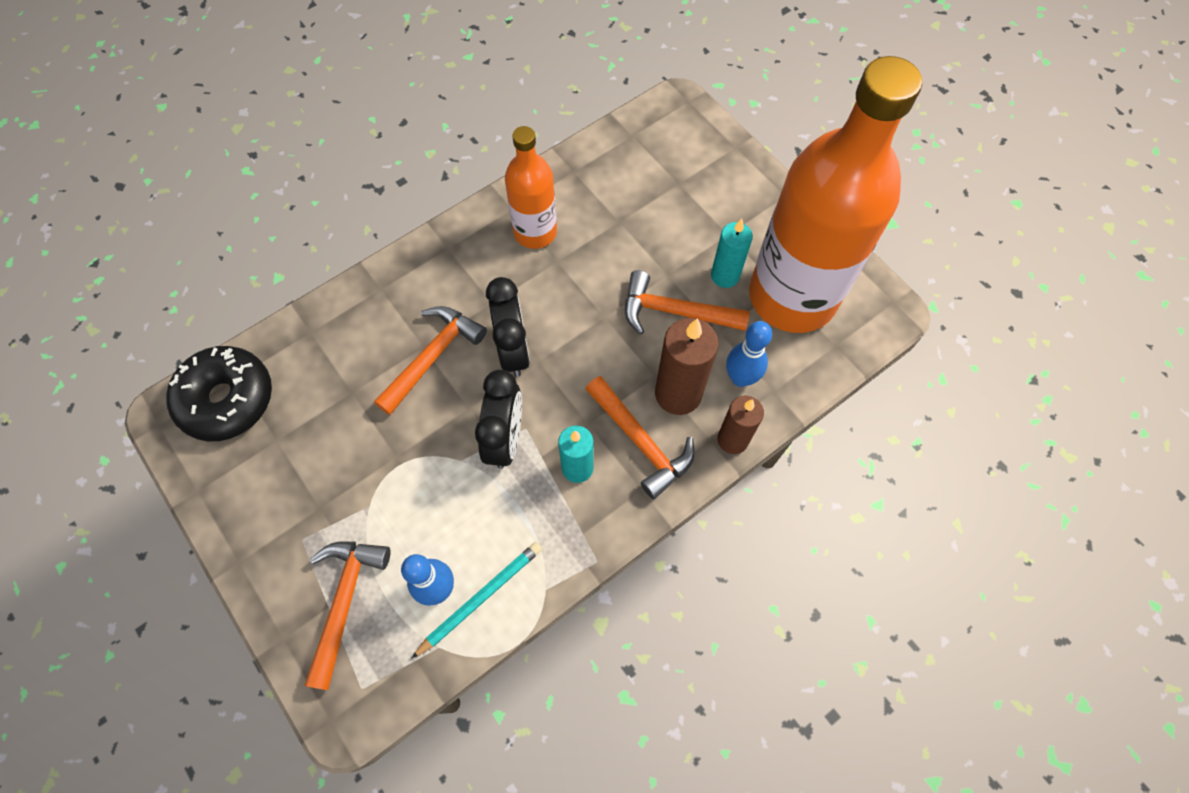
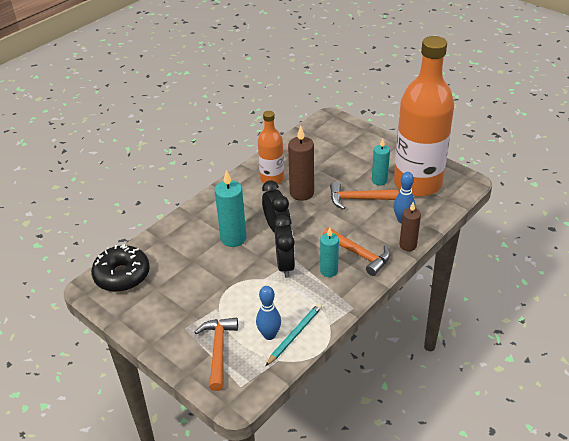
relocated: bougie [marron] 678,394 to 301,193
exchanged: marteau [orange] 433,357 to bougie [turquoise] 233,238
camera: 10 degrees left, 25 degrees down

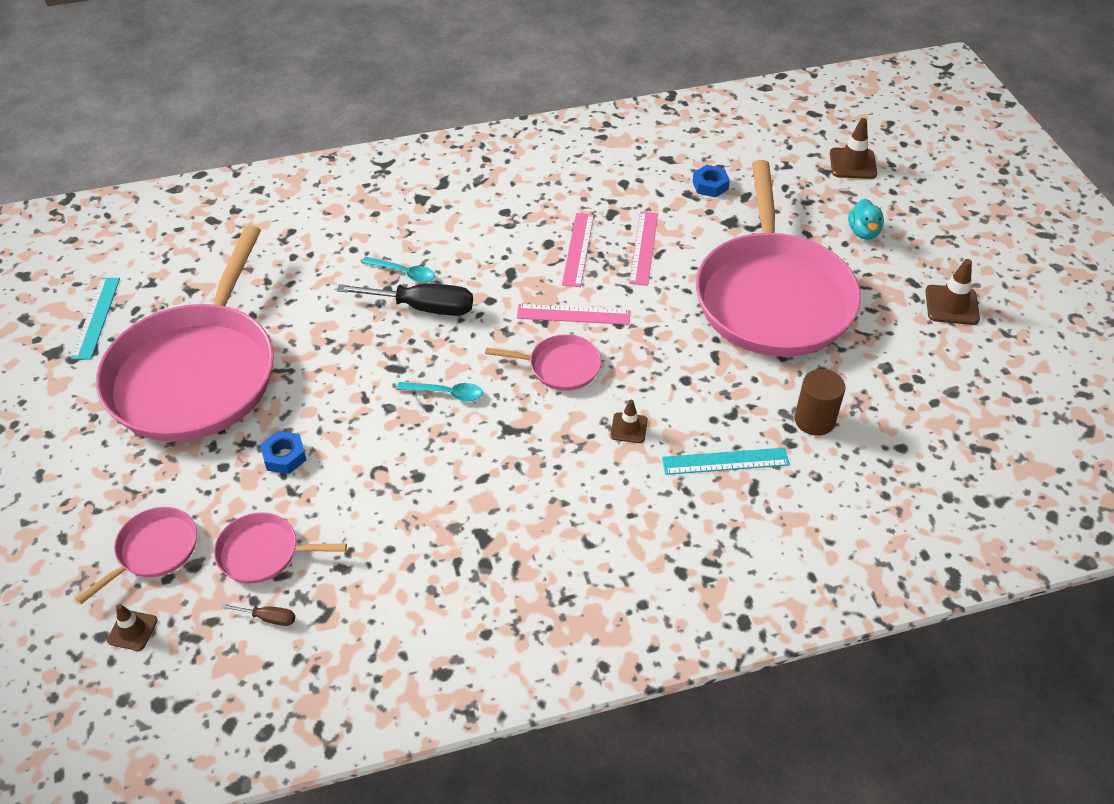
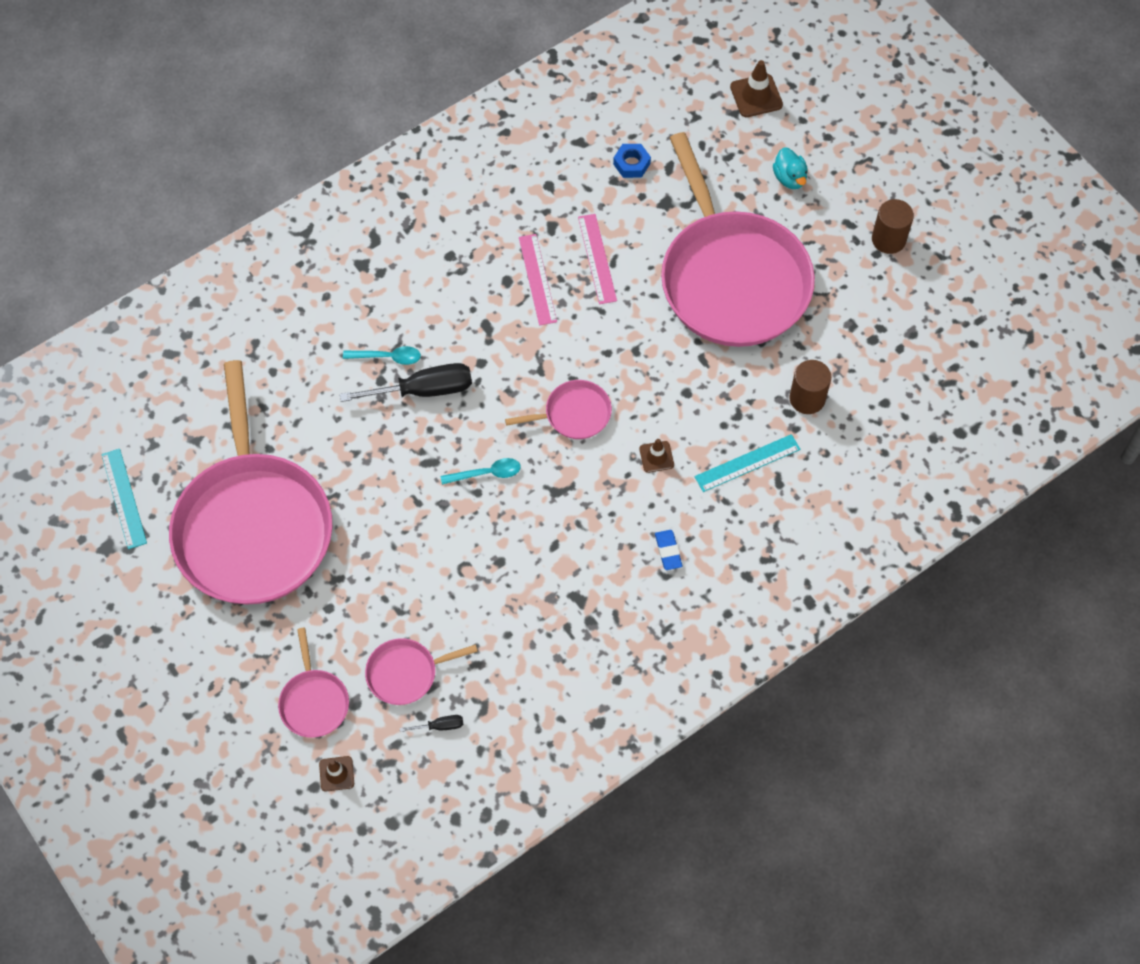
missing: écrou [bleu] 284,456; règle [rose] 573,314
appeared: gomme [bleu] 668,551
exchanged: cône de chantier [marron] 951,305 to cylindre [marron] 888,239
colour: tournevis [marron] 268,618 to tournevis [noir] 440,726
spun: poêle [rose] 154,550 = 314,702 150 degrees clockwise
camera: 20 degrees left, 15 degrees up

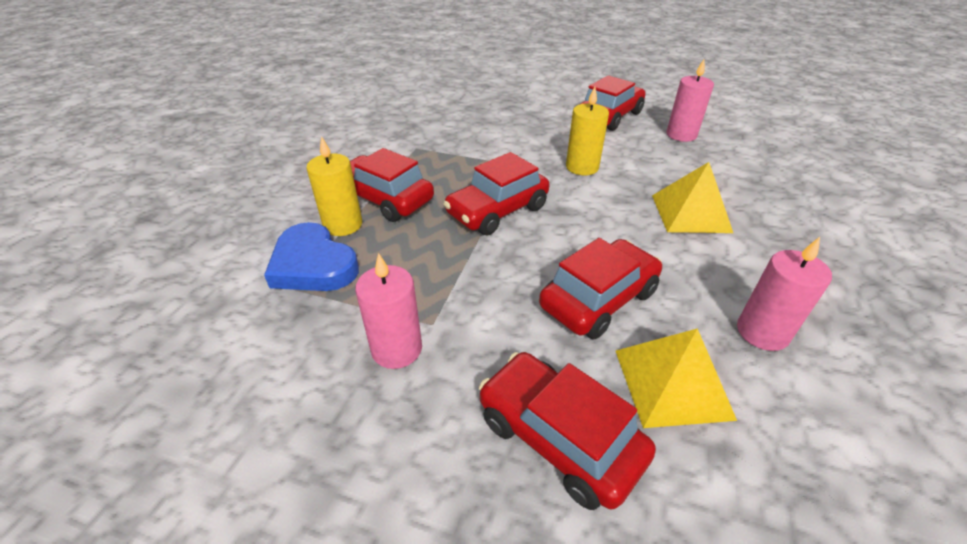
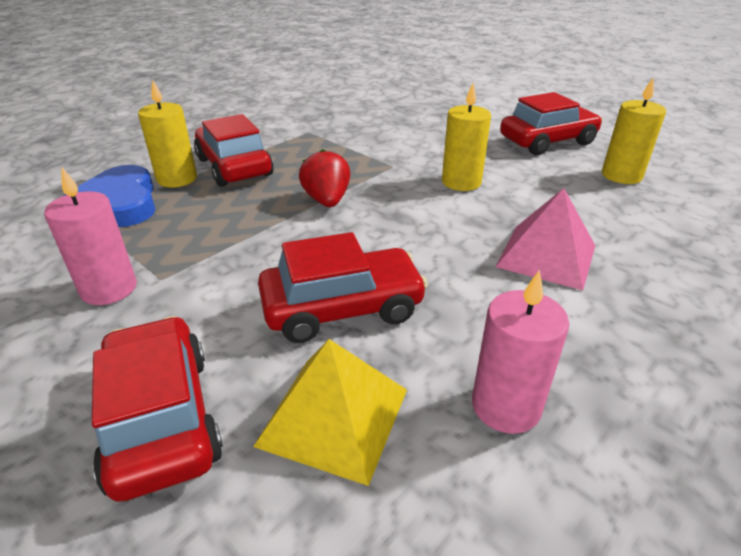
exchanged: voiture [rouge] 497,211 to fraise [rouge] 327,201
colour: pyramide [jaune] 690,213 to pyramide [rose] 547,256; bougie [rose] 681,135 to bougie [jaune] 621,175
camera: 25 degrees right, 5 degrees down

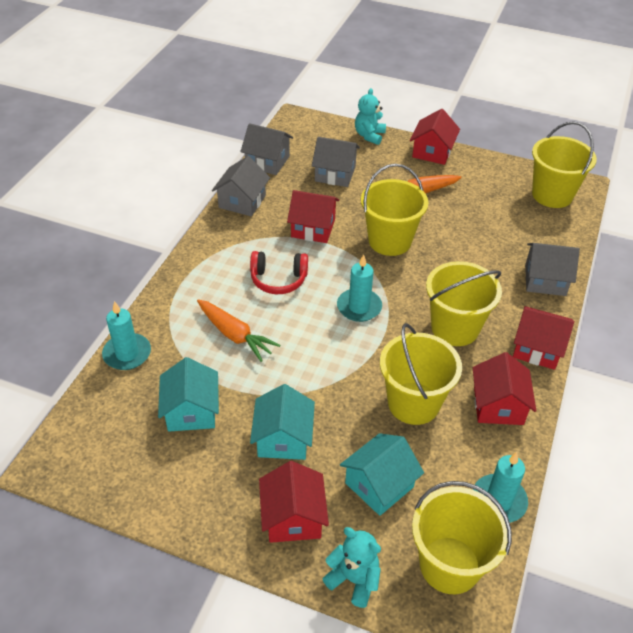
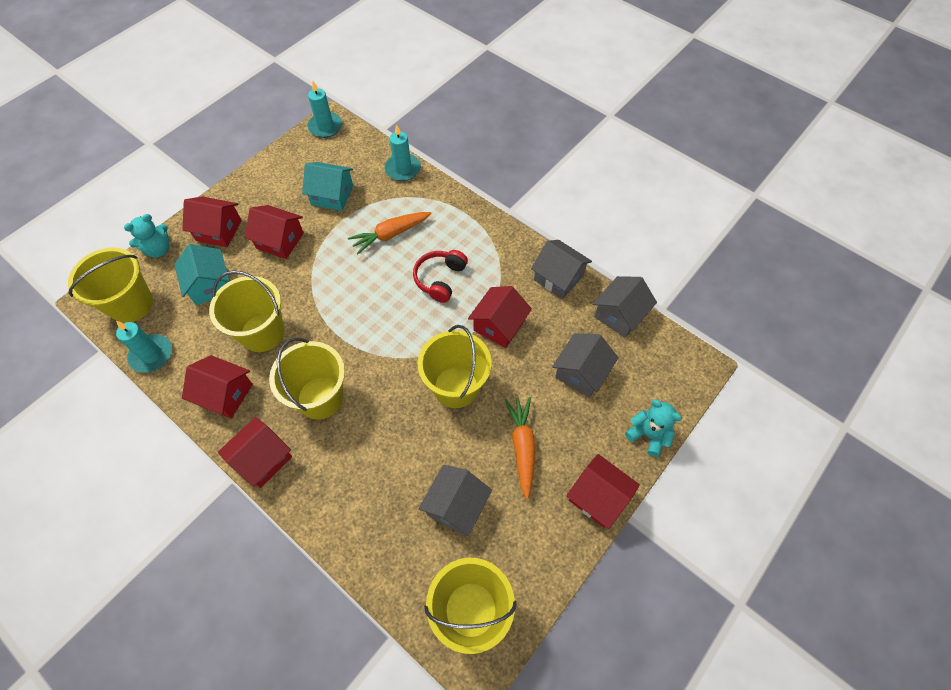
relocated: bougie [turquoise] 359,307 to 325,127; maison [gris] 545,280 to 456,505
colour: maison [turquoise] 283,438 to maison [rouge] 280,240
camera: 110 degrees right, 15 degrees up

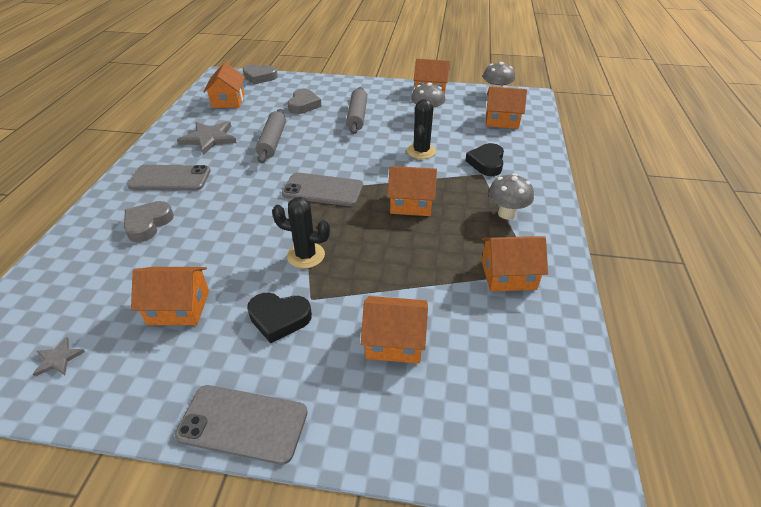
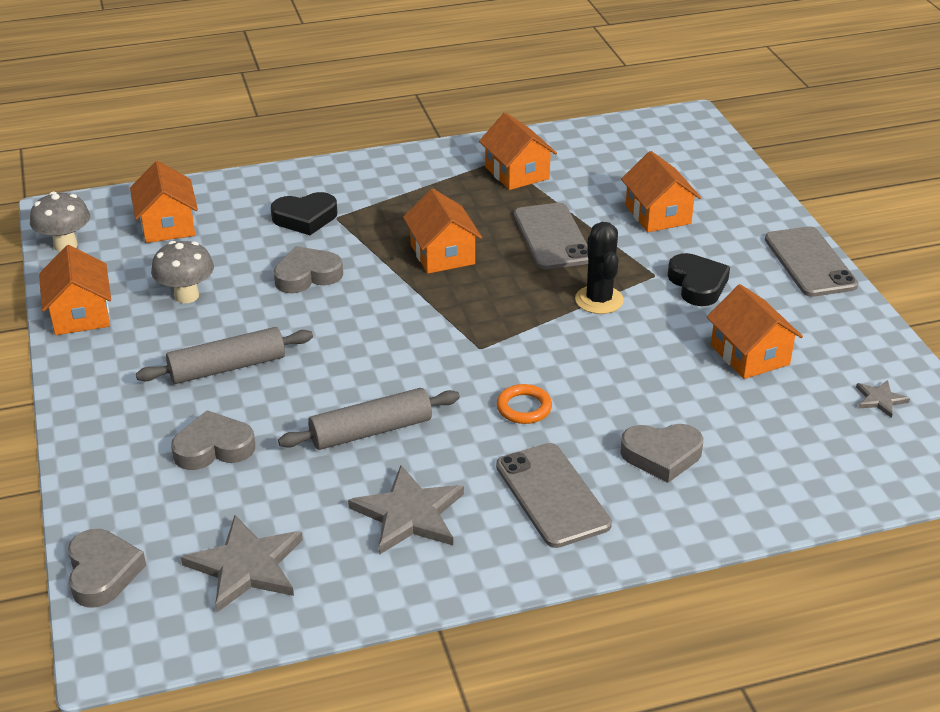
missing: champignon [gris] 506,214
appeared: anneau [orange] 524,408
relocated: téléphone [gris] 323,190 to 552,237
exchanged: maison [orange] 228,101 to étoile [gris] 246,566; cactus [noir] 421,151 to cœur [gris] 307,275
camera: 115 degrees left, 5 degrees down

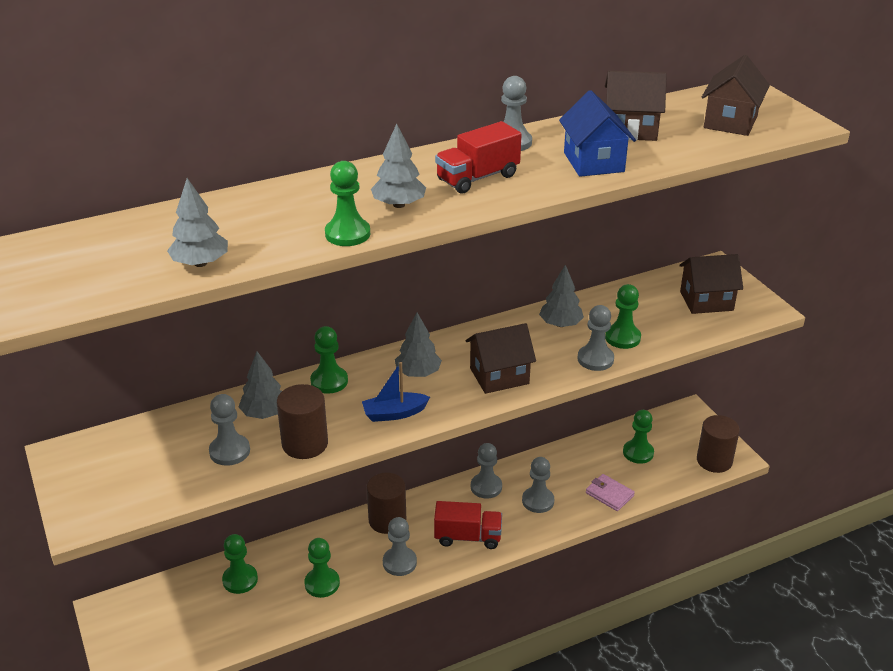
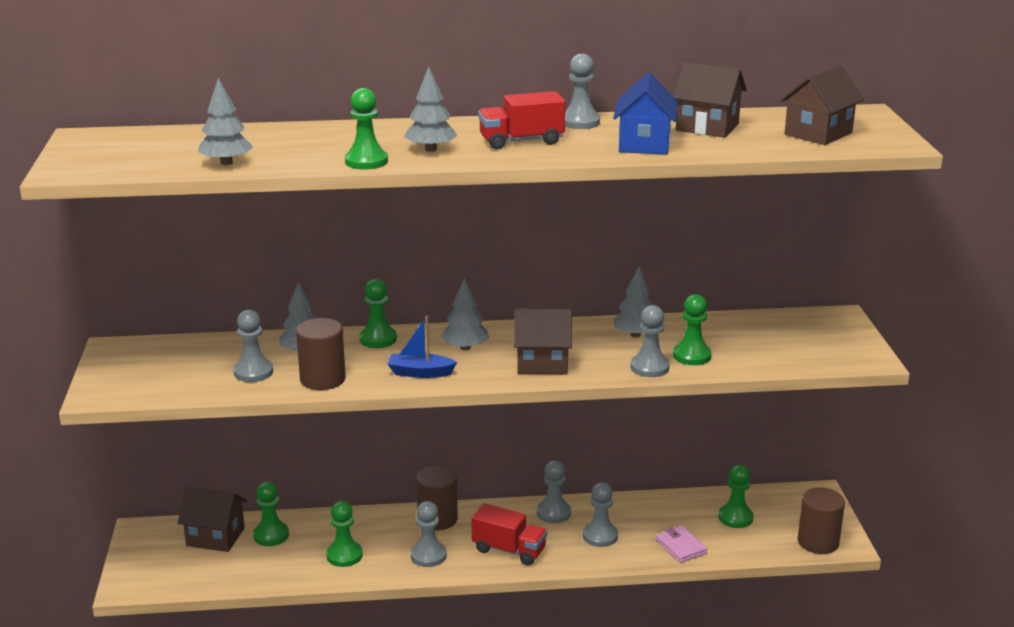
relocated: maison [marron] 706,301 to 215,537
camera: 20 degrees right, 10 degrees down

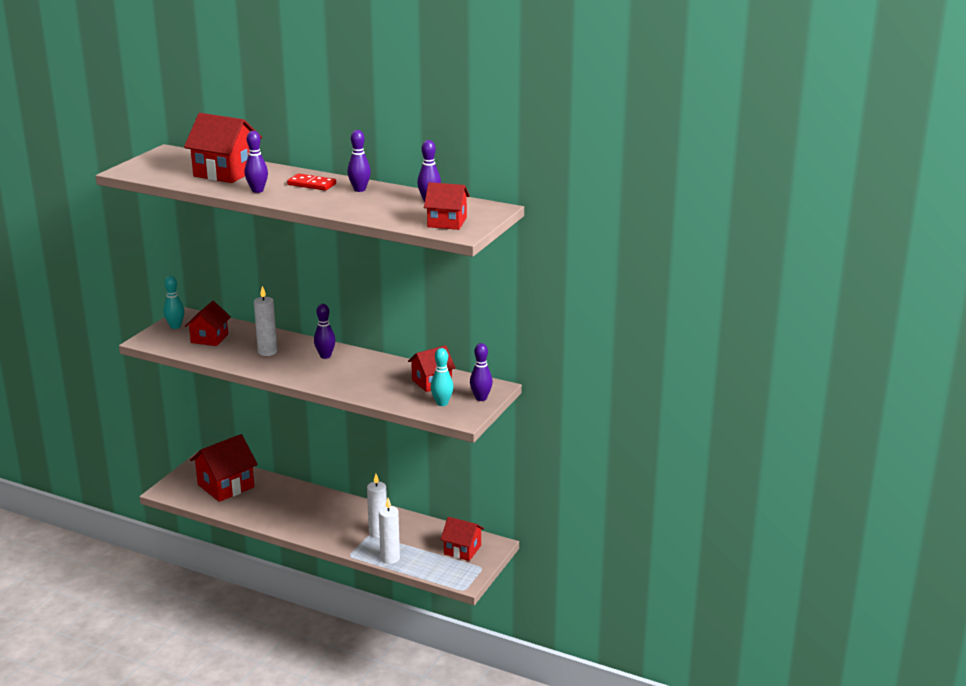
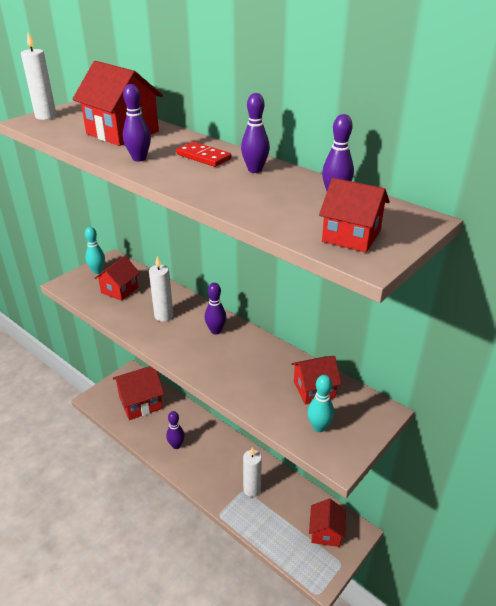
relocated: bougie [blanc] 390,558 to 46,116; quille [violet] 481,398 to 176,445
spun: maison [rouge] 462,550 = 326,532 60 degrees clockwise
camera: 15 degrees right, 10 degrees up

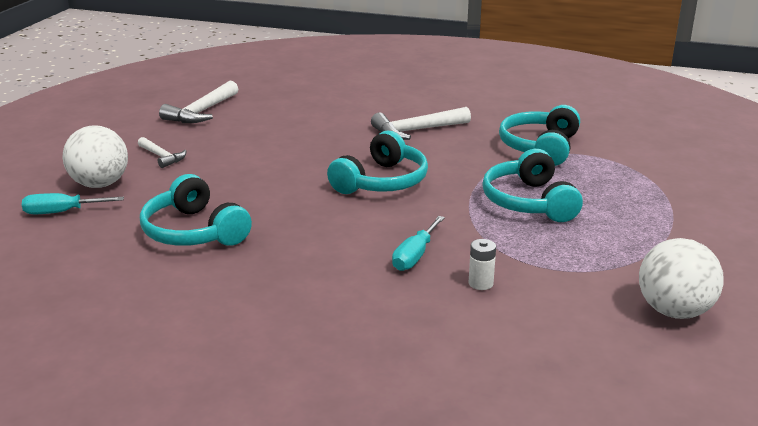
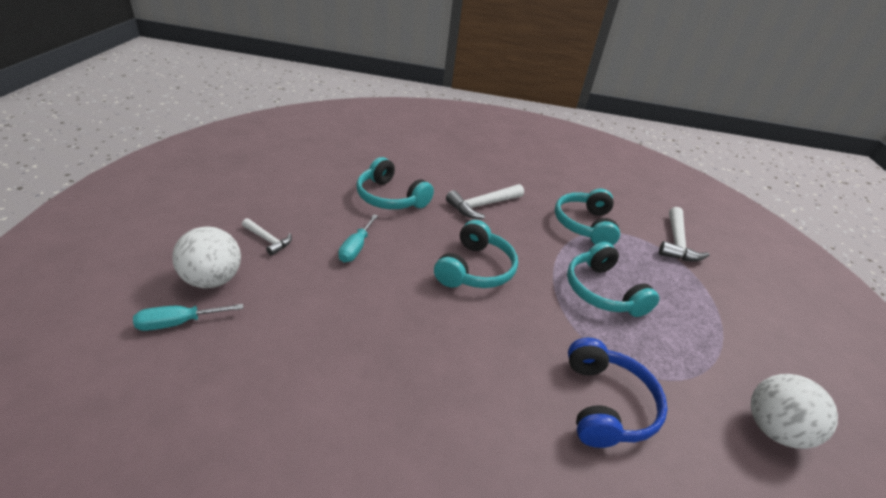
relocated: casque audio [turquoise] 193,232 to 390,198; marteau [blanc] 201,112 to 676,243; tournevis [turquoise] 415,256 to 356,248
exchanged: pile [blanc] 480,283 to casque audio [bleu] 606,404
camera: 15 degrees left, 10 degrees up

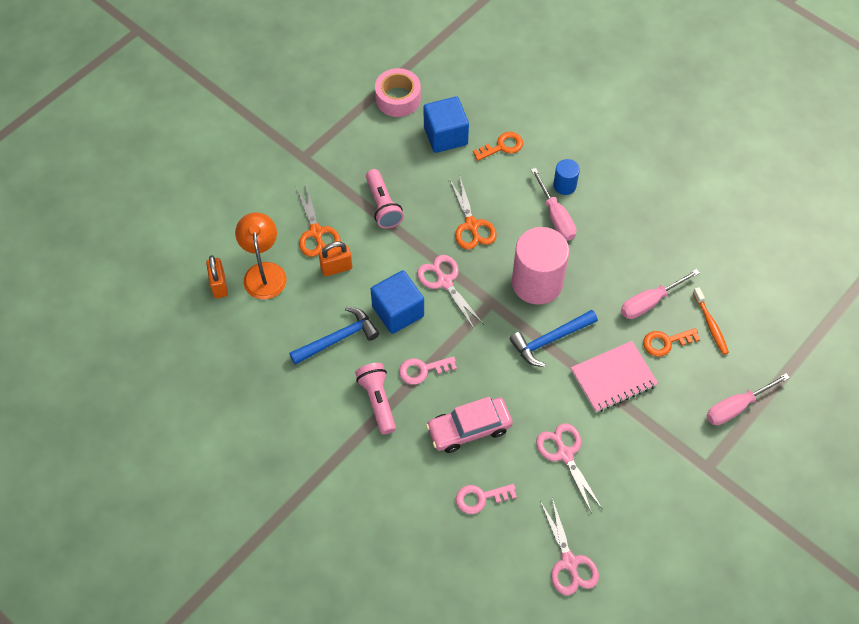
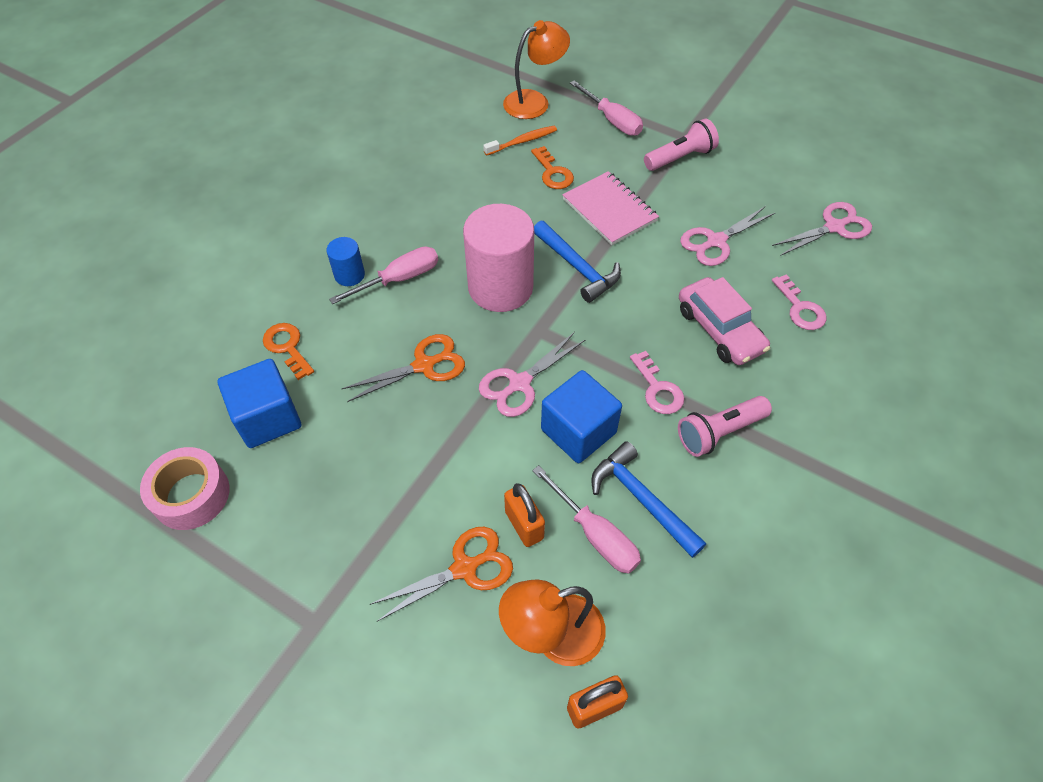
appeared: lampe [orange] 534,101
relocated: lampe de poche [rose] 383,206 to 680,158; tournevis [rose] 650,302 to 595,534
camera: 100 degrees left, 5 degrees down

